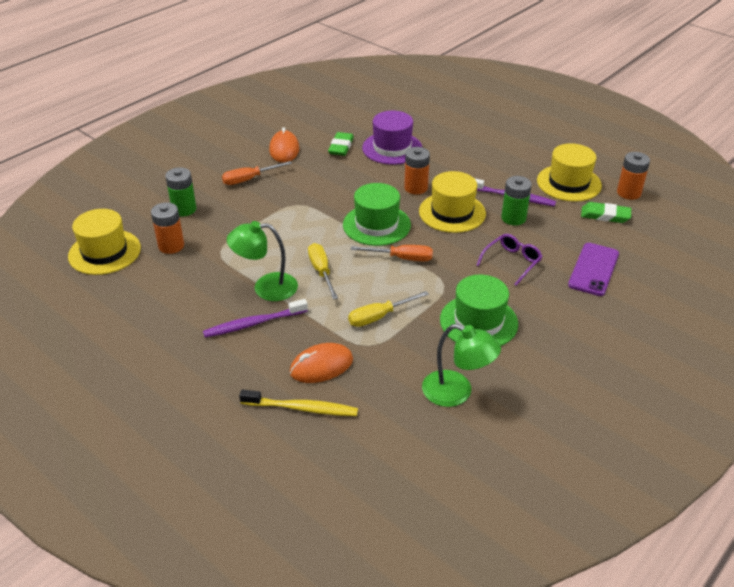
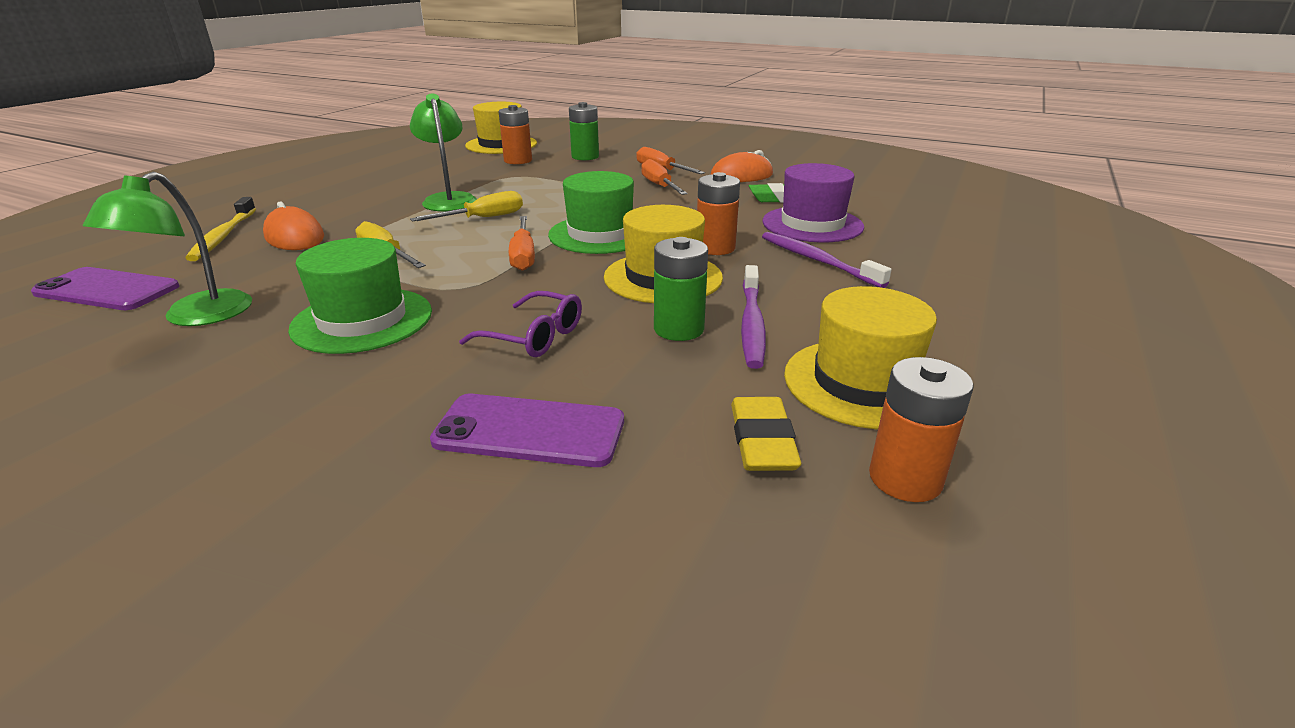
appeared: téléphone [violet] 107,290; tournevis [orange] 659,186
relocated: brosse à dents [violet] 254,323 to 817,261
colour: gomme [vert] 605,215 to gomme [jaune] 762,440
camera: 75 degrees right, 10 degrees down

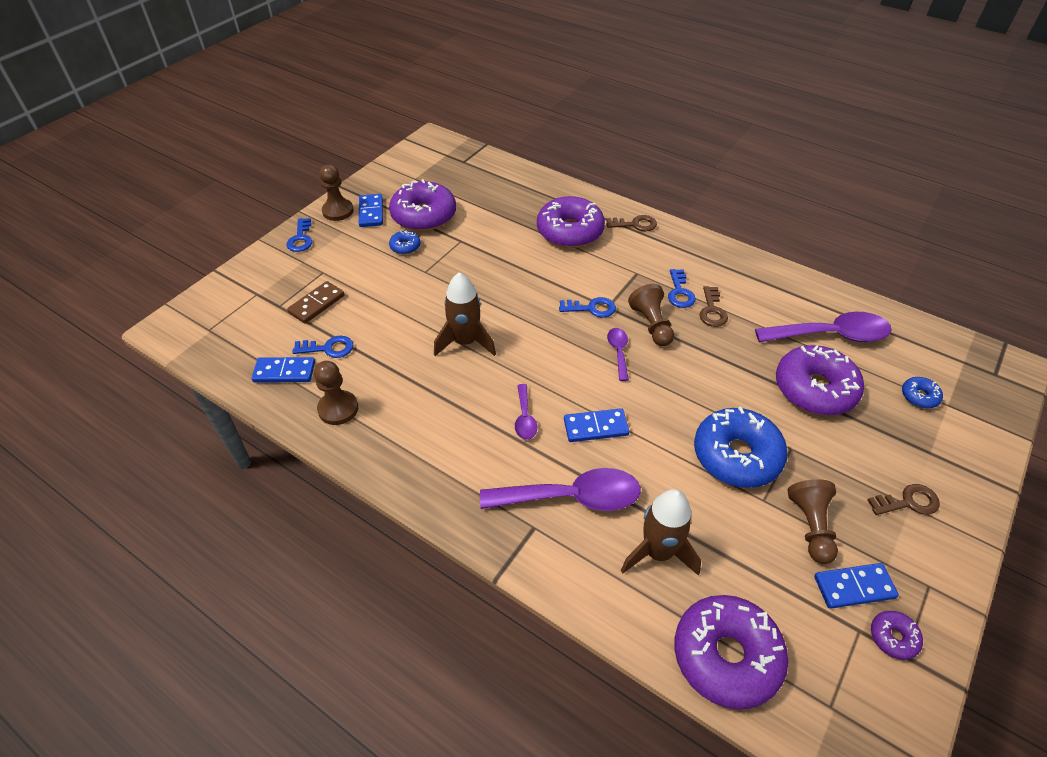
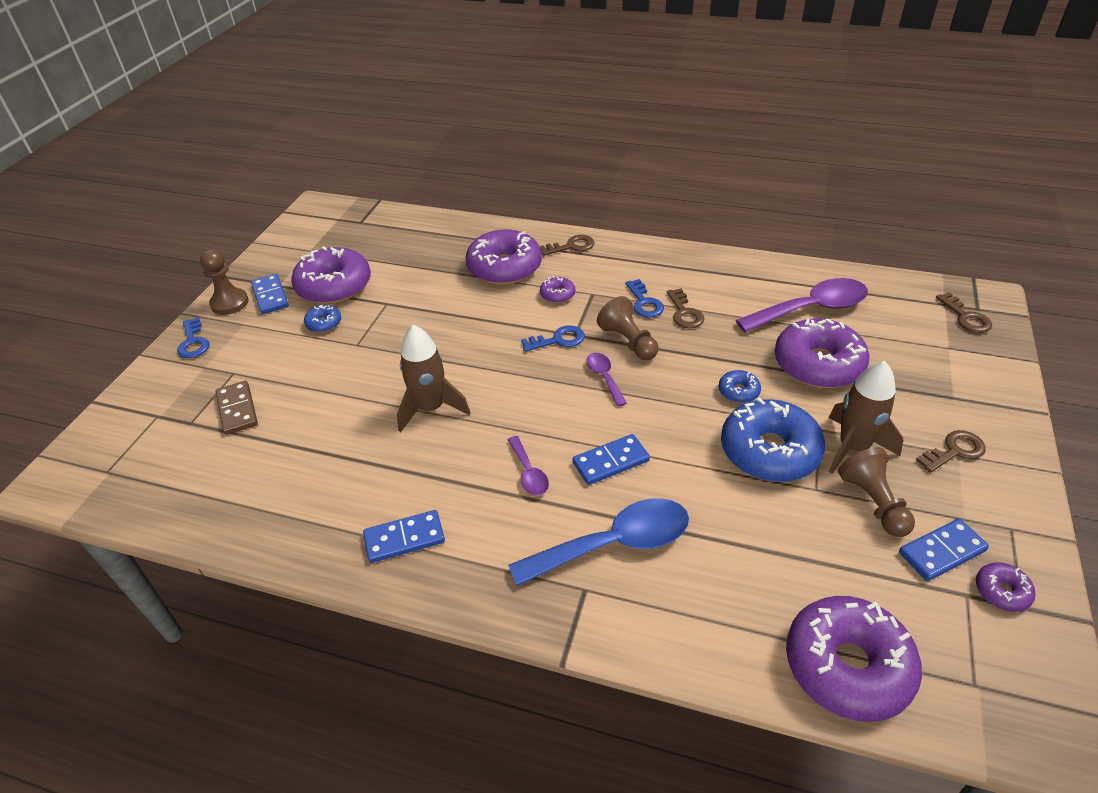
missing: clé [bleu] 328,348; pion [marron] 338,409
appeared: beignet [violet] 557,295; clé [marron] 966,317
relocated: domino [bleu] 284,372 to 404,538; fusée [marron] 658,552 to 853,447; beignet [bleu] 919,396 to 738,391
colour: cuillère [violet] 572,497 to cuillère [bleu] 614,544
spun: domino [marron] 316,304 = 237,410 45 degrees counterclockwise
camera: 15 degrees left, 5 degrees down

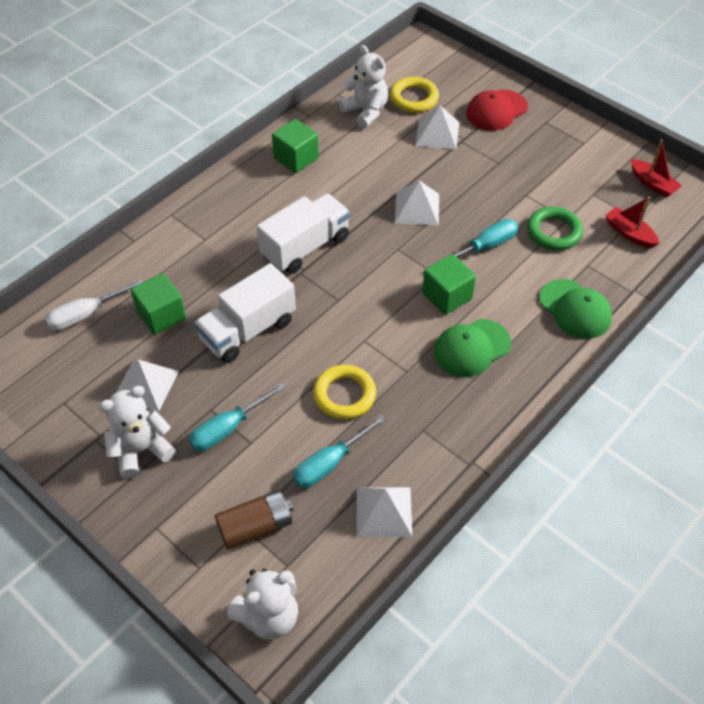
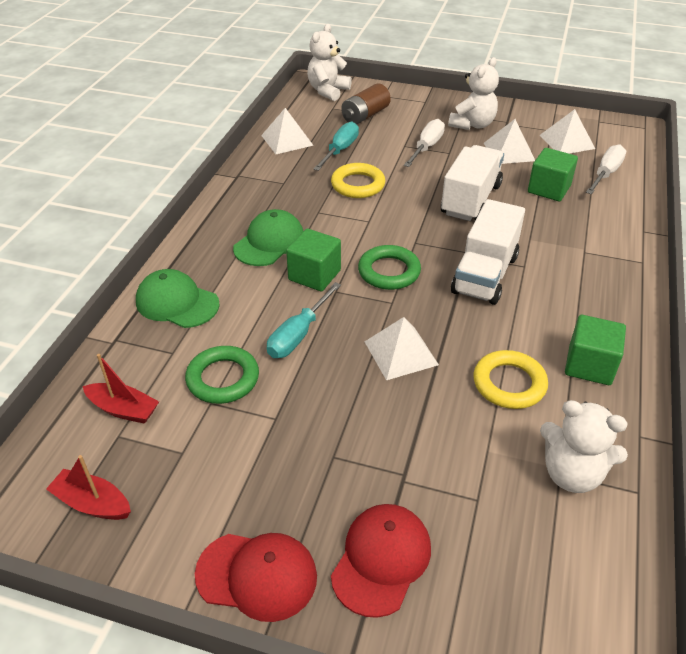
appeared: casquette [rouge] 257,575; anneau [vert] 389,272
relocated: anneau [jaune] 414,98 to 509,383; pyramide [blanc] 437,133 to 567,142
colour: tournevis [turquoise] 228,429 to tournevis [blanc] 426,147
camera: 155 degrees right, 10 degrees down

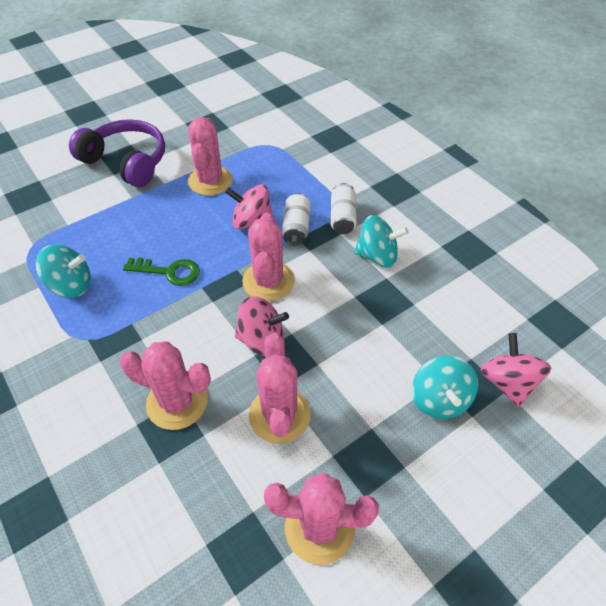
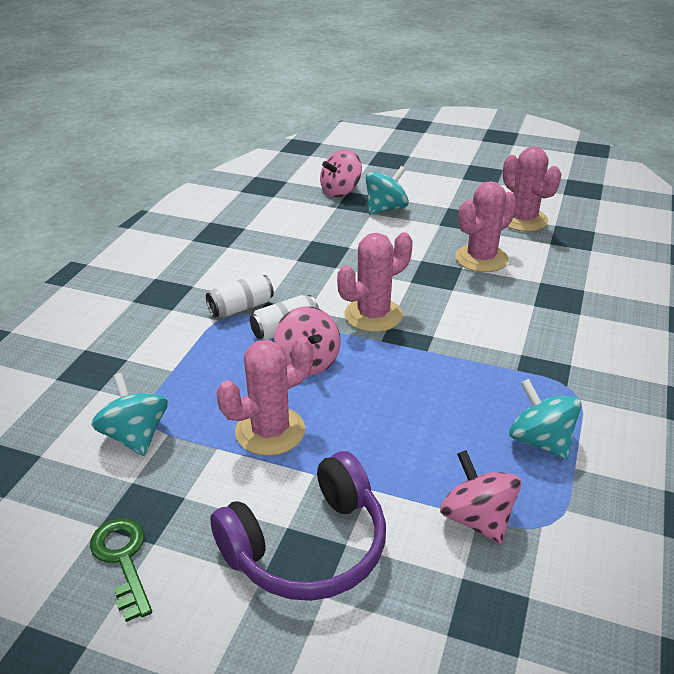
missing: cactus [rose] 177,402
relocated: clé [vert] 169,272 to 123,559; toupie [rose] 261,340 to 477,519; toupie [turquoise] 377,256 to 135,436
spun: casque audio [violet] 127,162 = 308,547 120 degrees counterclockwise
camera: 125 degrees left, 15 degrees down

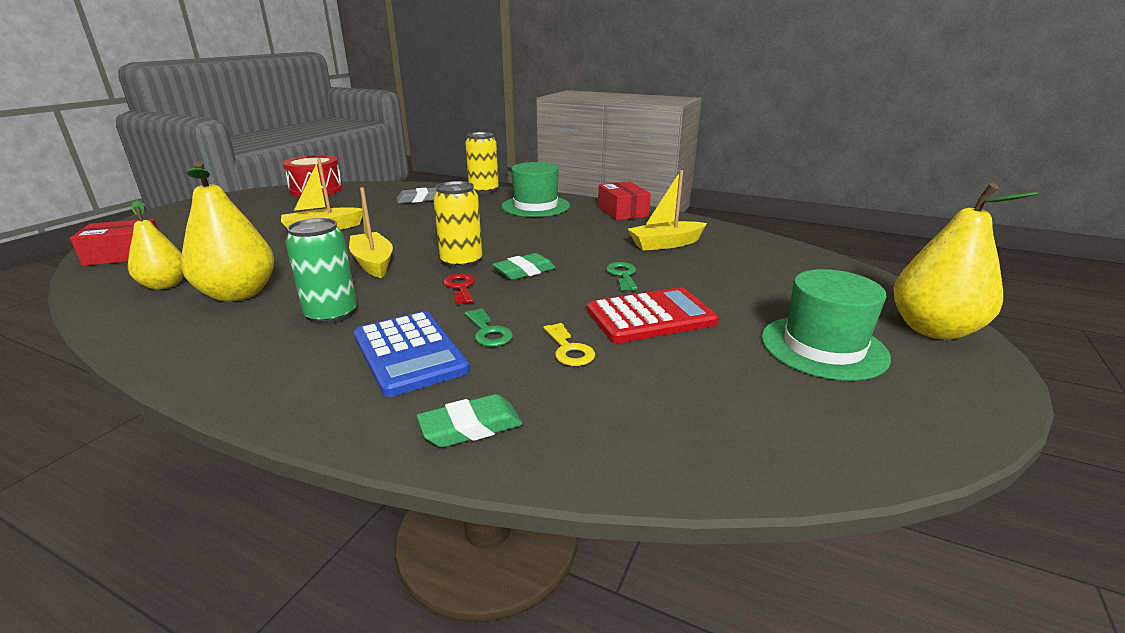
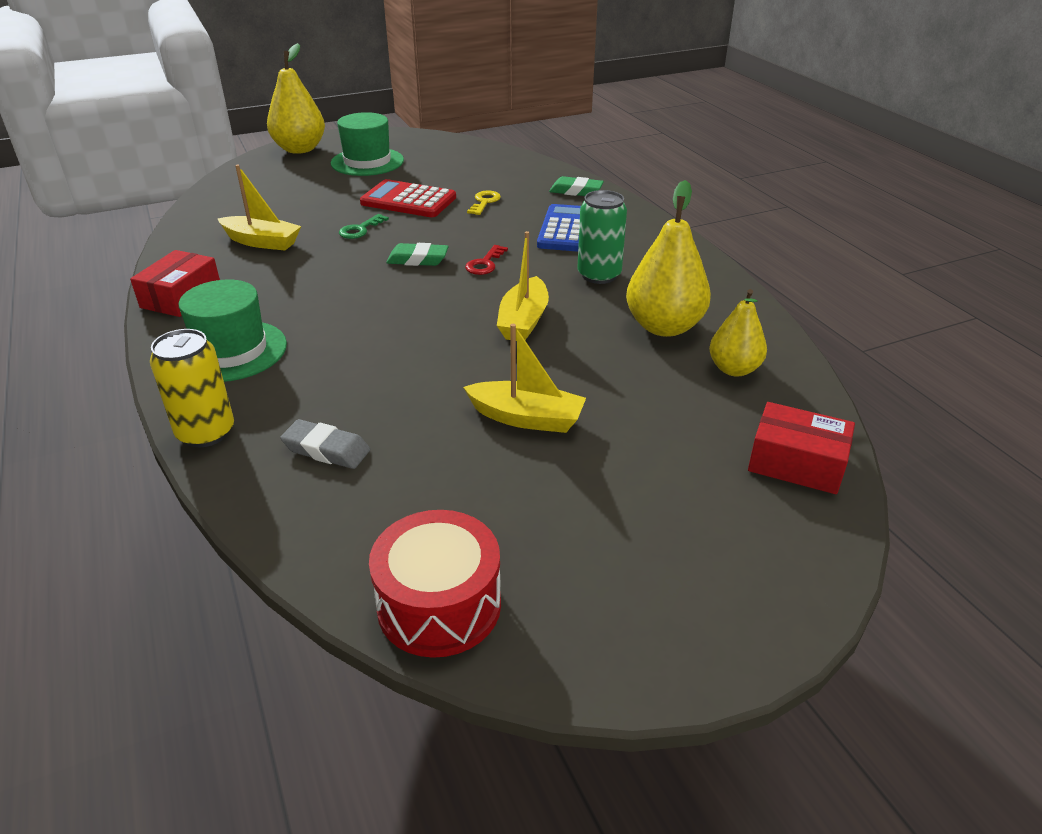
missing: canette [jaune] 461,262; clé [vert] 488,332
camera: 140 degrees left, 10 degrees up

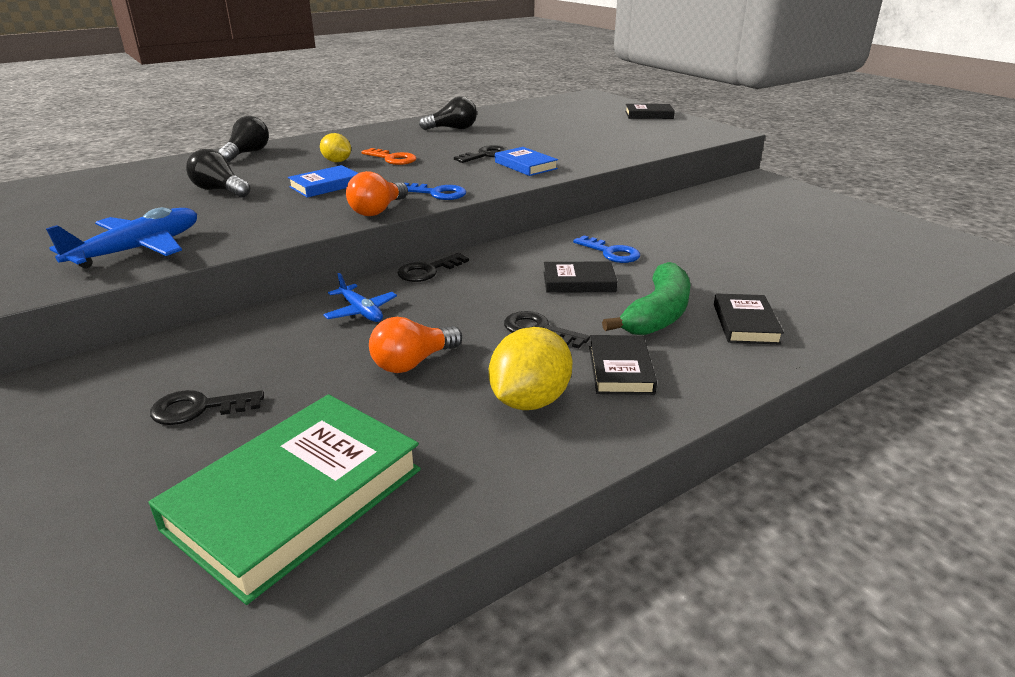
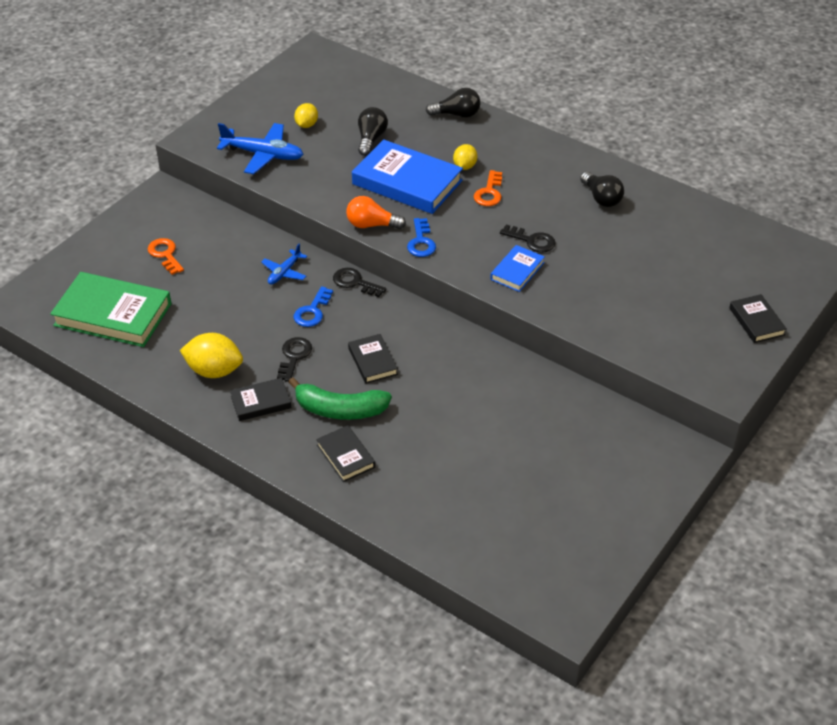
missing: ampoule [orange] 413,363
appeared: citron [jaune] 306,125
relocated: clé [bleu] 611,252 to 312,311
colour: clé [noir] 199,408 to clé [orange] 165,255
spun: livre [noir] 745,323 = 345,456 75 degrees clockwise
size: livre [bleu] 325,186 = 407,182 x1.96
camera: 70 degrees right, 15 degrees up

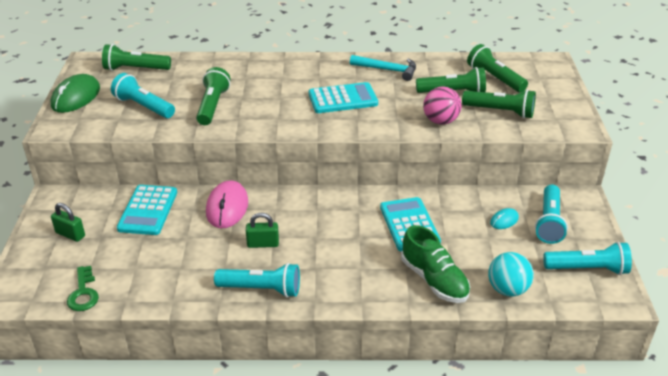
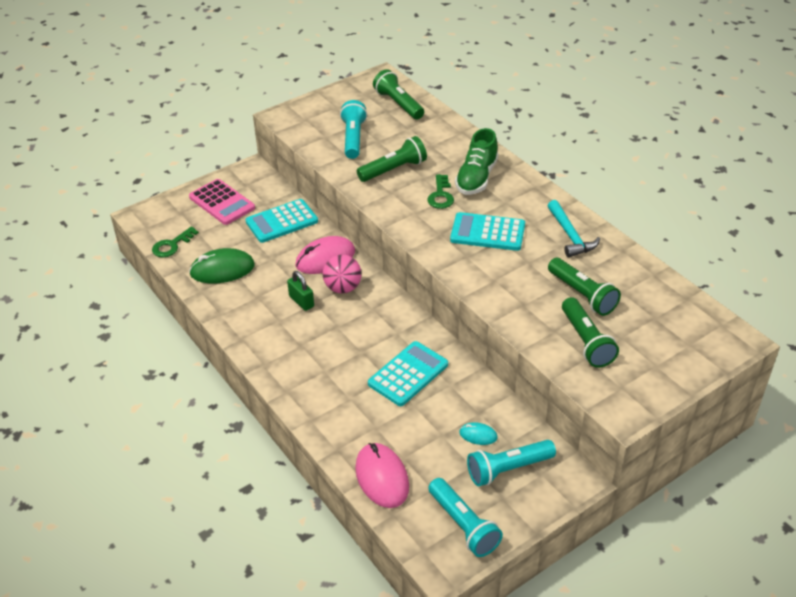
missing: lampe de poche [turquoise] 261,289; lampe de poche [vert] 494,78
appeared: clé [vert] 441,195
relocated: souris [vert] 76,97 to 222,270; chaussure [vert] 434,280 to 476,178; balle [rose] 440,121 to 343,288
exchanged: cadenas [vert] 70,234 to calculatrice [rose] 222,202; balle [turquoise] 507,289 to souris [rose] 382,477
spun: calculatrice [turquoise] 343,99 = 487,233 150 degrees clockwise
camera: 55 degrees right, 5 degrees up

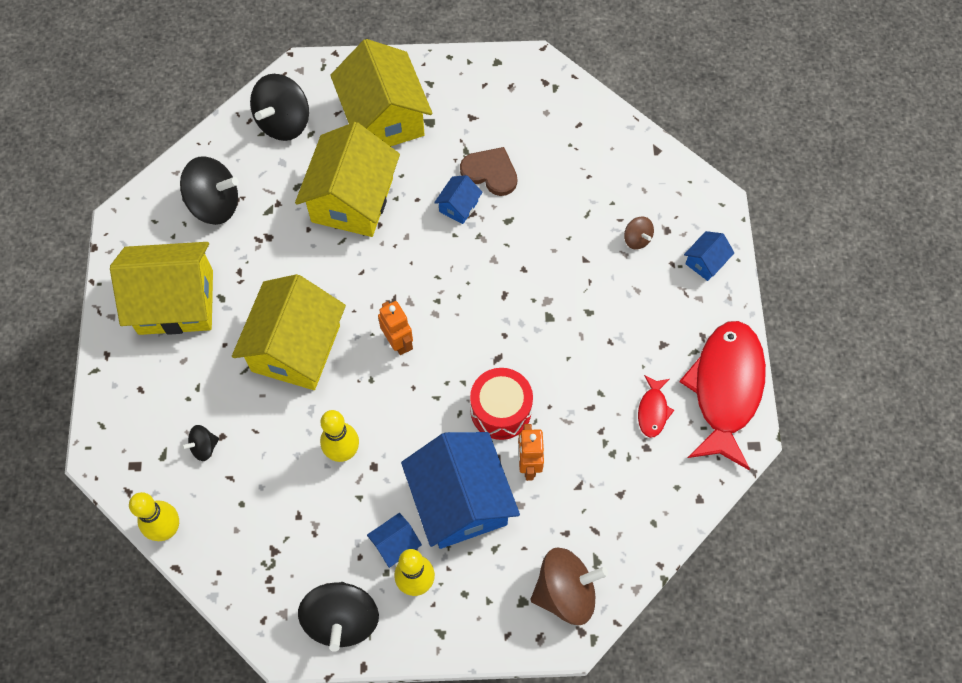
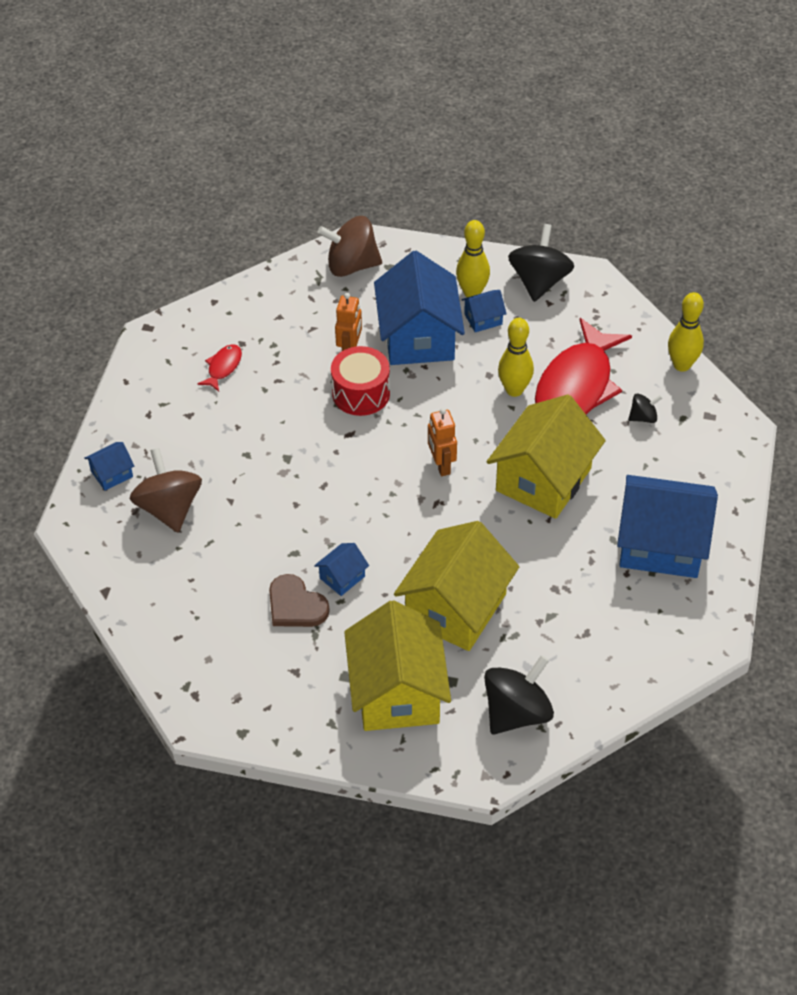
missing: toupie [noir] 214,204
relocated: poisson [rouge] 725,389 to 576,386
colour: maison [jaune] 176,302 to maison [bleu] 661,544
size: toupie [marron] 637,239 = 169,508 x2.03
camera: 165 degrees left, 15 degrees down

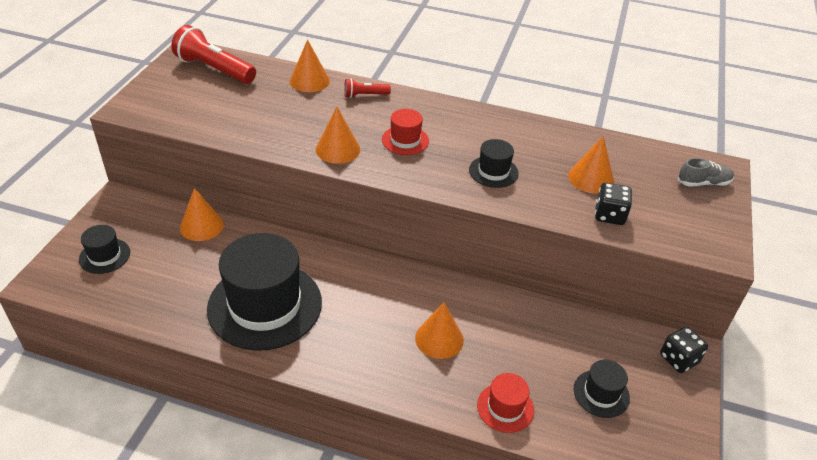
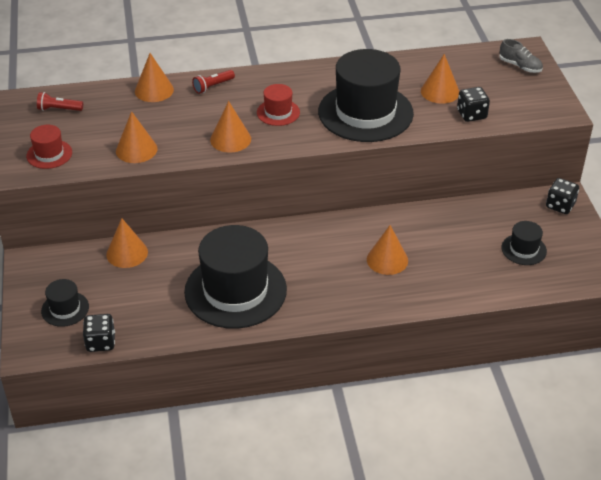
appeared: dé [noir] 101,342; cône [orange] 136,149
relocated: chapeau [rouge] 505,407 to 49,154
spun: chaussure [gris] 703,183 = 520,66 75 degrees clockwise
size: lampe de poche [rouge] 214,69 = 59,109 x0.51; chapeau [noir] 493,172 = 365,112 x2.20
camera: 25 degrees left, 0 degrees up

